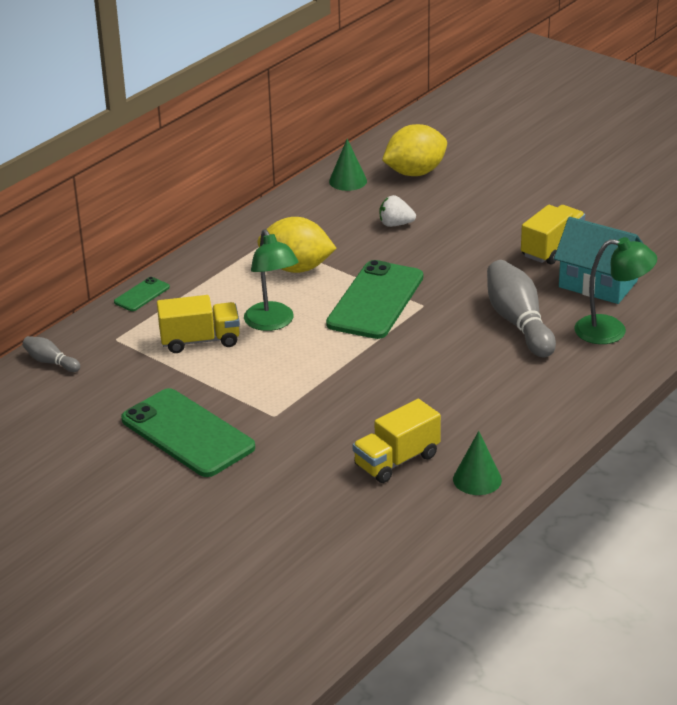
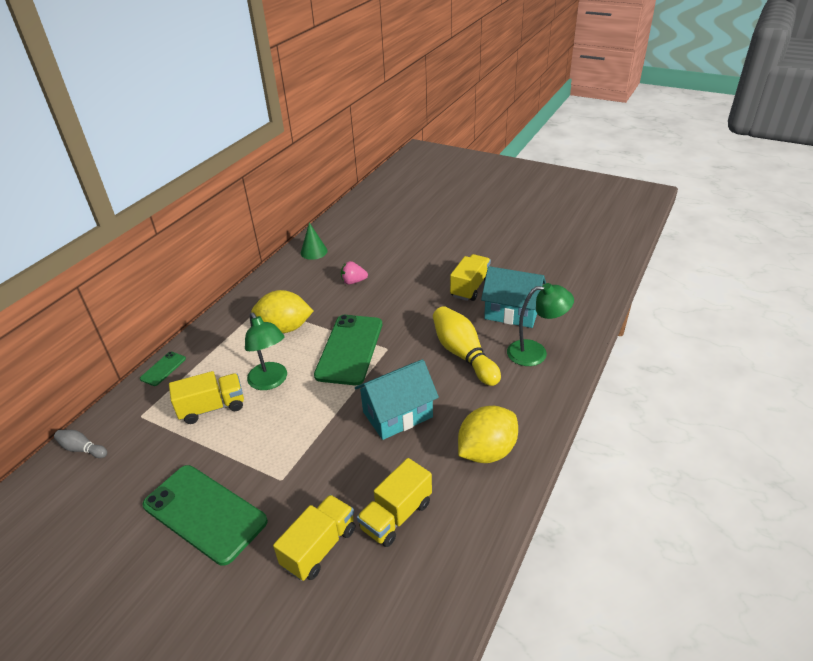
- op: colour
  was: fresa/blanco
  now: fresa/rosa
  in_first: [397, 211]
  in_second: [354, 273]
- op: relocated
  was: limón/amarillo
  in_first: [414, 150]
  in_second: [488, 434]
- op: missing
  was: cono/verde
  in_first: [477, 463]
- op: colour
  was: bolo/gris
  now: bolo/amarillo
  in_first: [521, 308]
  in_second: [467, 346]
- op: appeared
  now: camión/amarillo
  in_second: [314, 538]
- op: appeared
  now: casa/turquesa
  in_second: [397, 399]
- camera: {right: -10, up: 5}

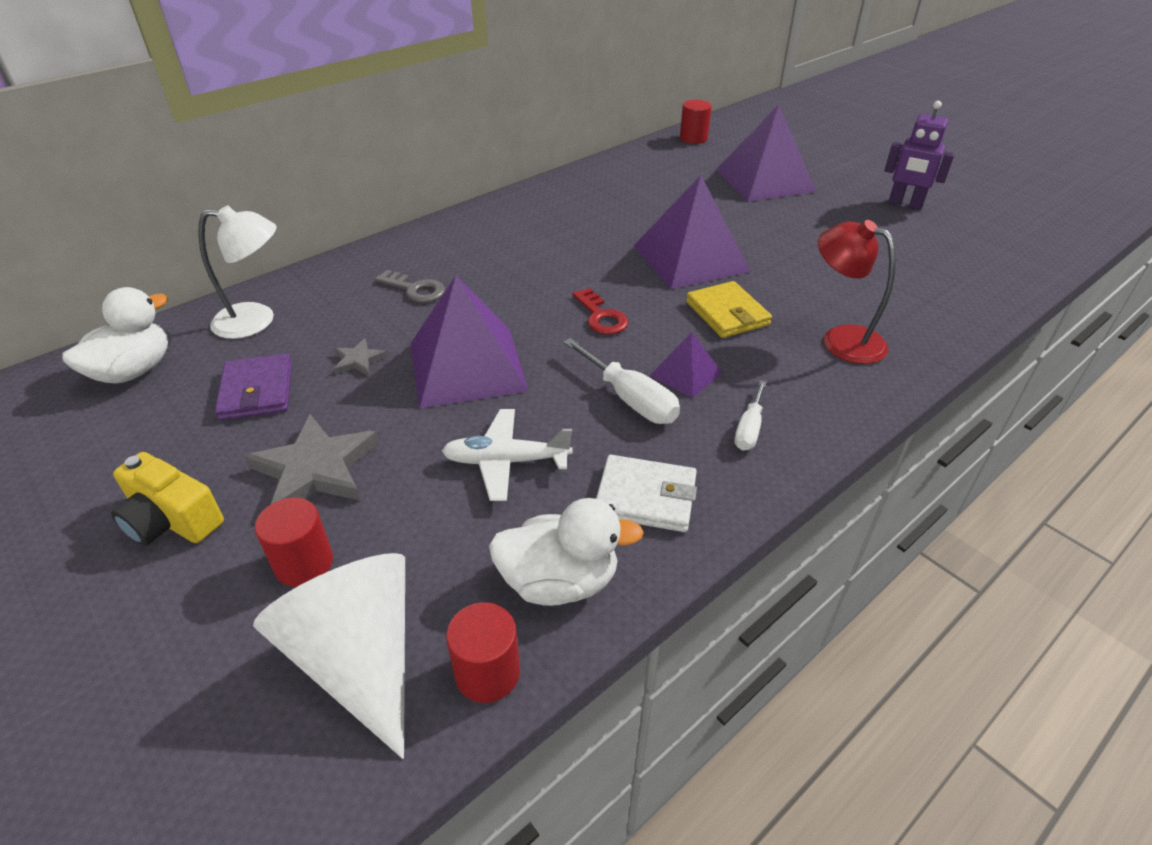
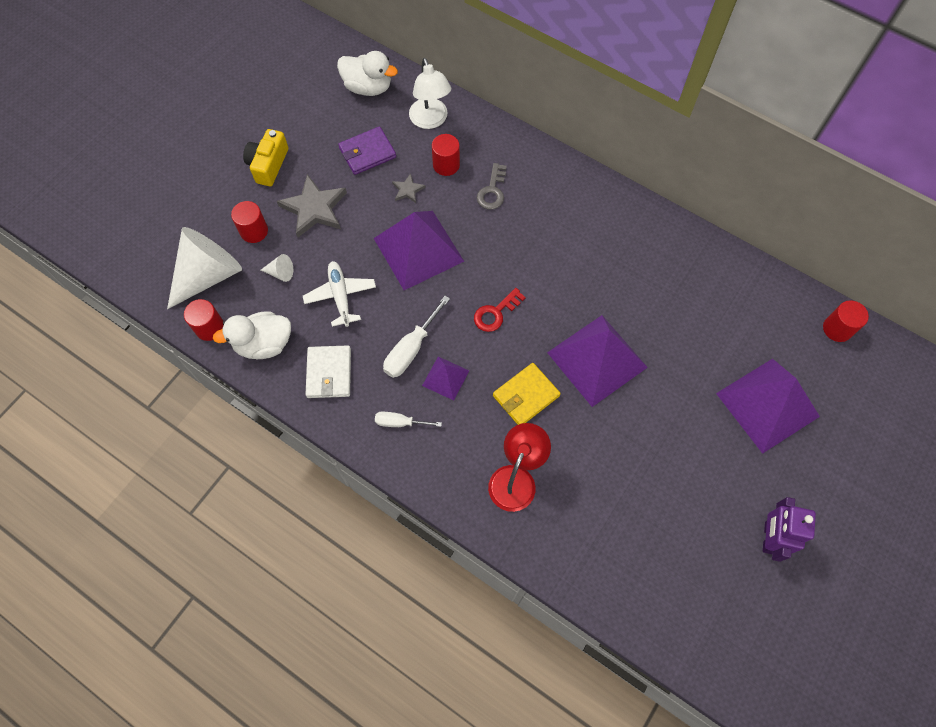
- op: spun
  was: pato/blanco
  in_first: [566, 552]
  in_second: [252, 335]
  clockwise: 90
- op: appeared
  now: cono/blanco
  in_second: [277, 268]
- op: appeared
  now: cilindro/rojo
  in_second: [446, 155]
- camera: {right: 75, up: 25}

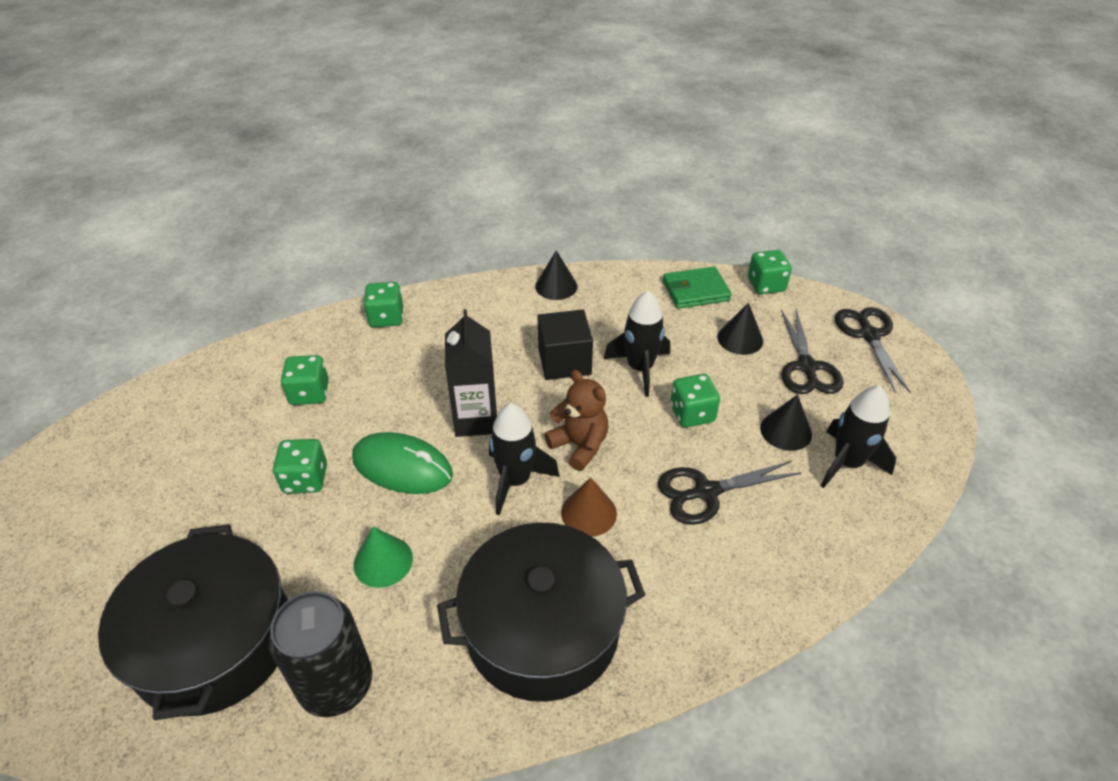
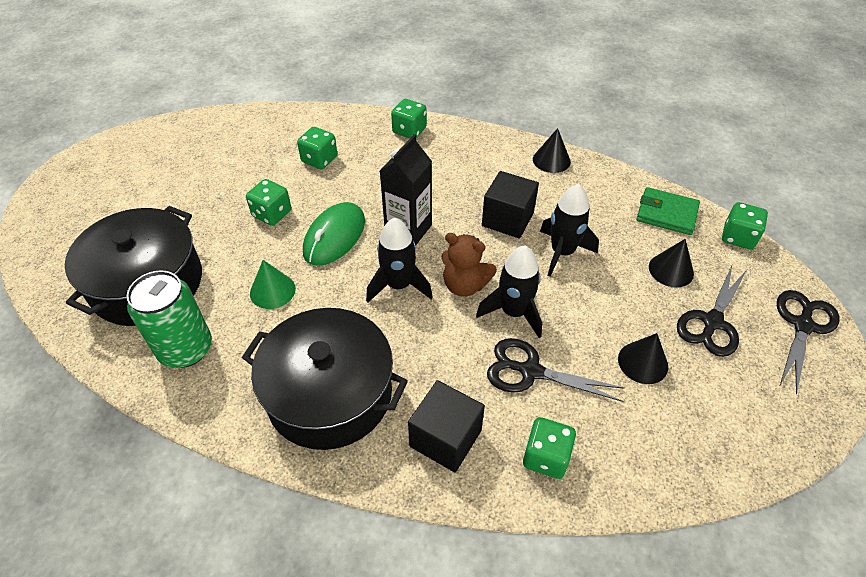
- op: colour
  was: lata/negro
  now: lata/verde
  in_first: [320, 654]
  in_second: [169, 319]
- op: spun
  was: ratón/verde
  in_first: [402, 463]
  in_second: [334, 234]
  clockwise: 60
- op: spun
  was: osito/marrón
  in_first: [576, 420]
  in_second: [469, 265]
  clockwise: 120
- op: missing
  was: cono/marrón
  in_first: [589, 507]
- op: relocated
  was: dado/verde
  in_first: [695, 401]
  in_second: [549, 448]
- op: relocated
  was: cohete/negro
  in_first: [858, 436]
  in_second: [509, 291]
- op: appeared
  now: cubo/negro
  in_second: [446, 426]
- camera: {right: 35, up: 5}

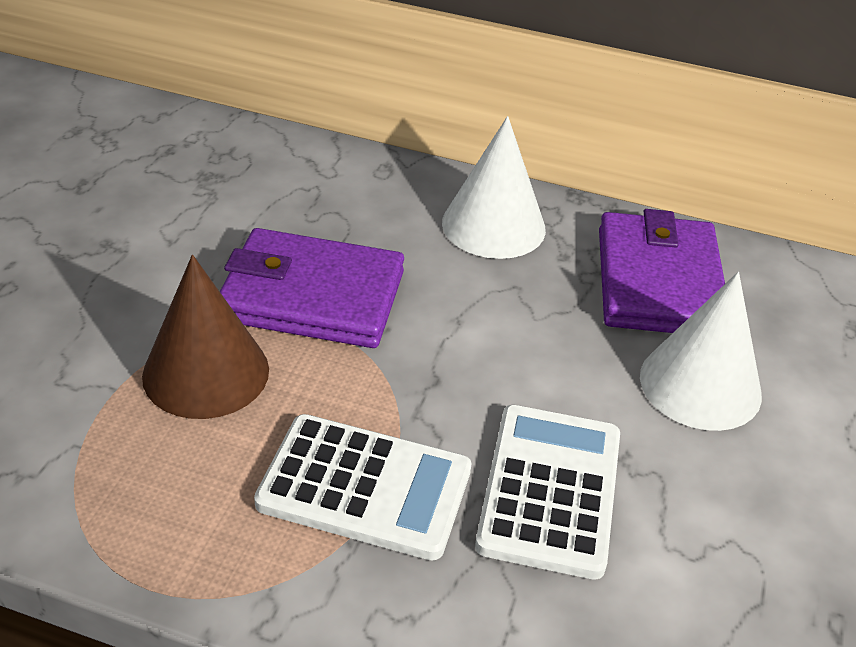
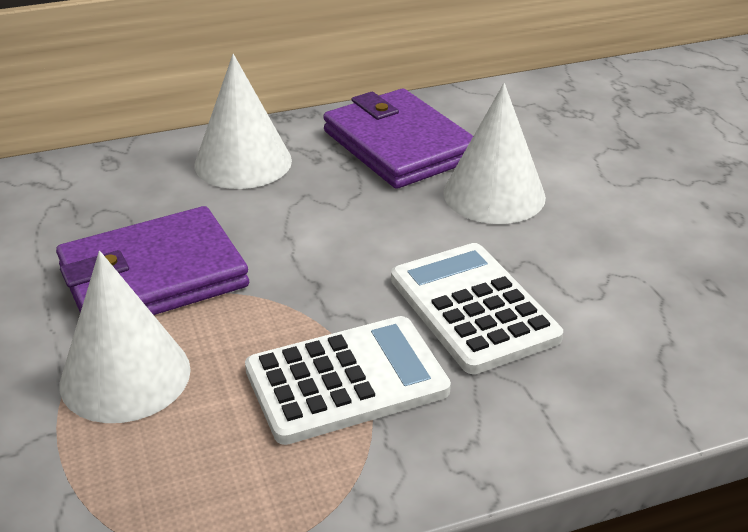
- op: colour
  was: cono/marrón
  now: cono/blanco
  in_first: [205, 337]
  in_second: [125, 337]
- camera: {right: -35, up: -5}

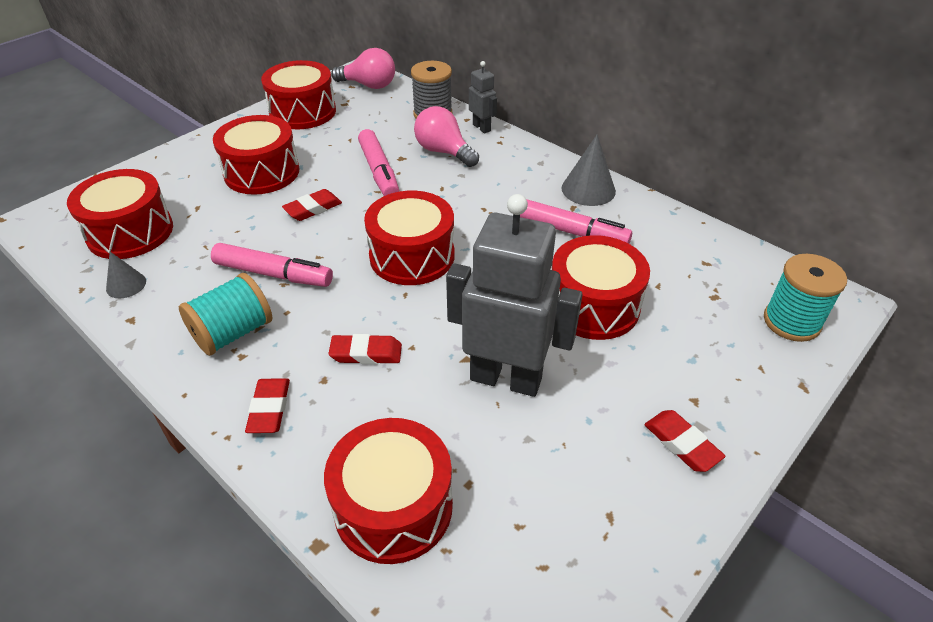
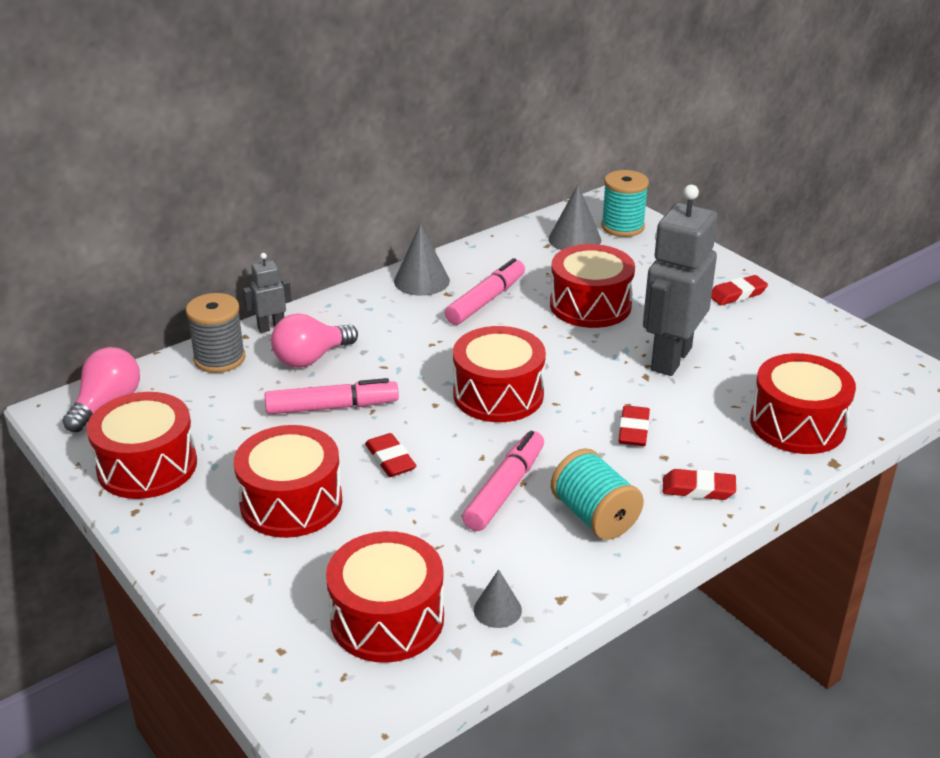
- op: appeared
  now: cono/gris
  in_second: [574, 217]
- camera: {right: -80, up: -10}

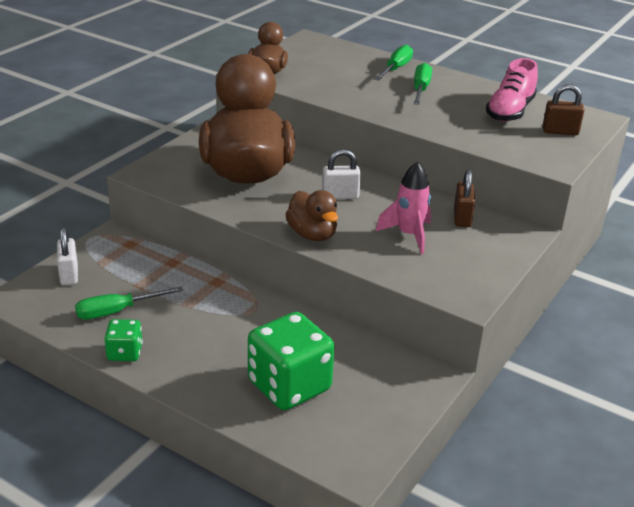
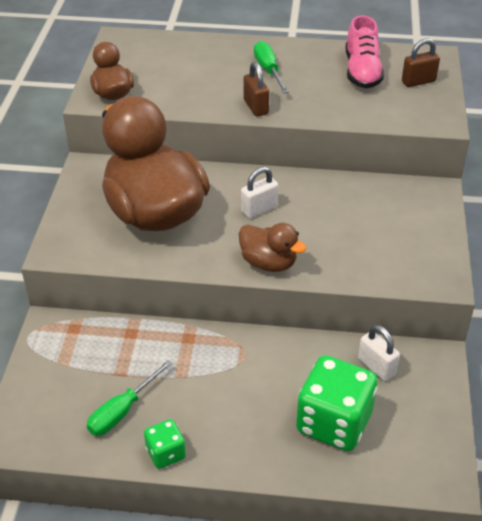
- op: relocated
  was: candado/blanco
  in_first: [67, 256]
  in_second: [379, 353]
- op: missing
  was: destornillador/verde
  in_first: [393, 62]
- op: missing
  was: cohete/rosa
  in_first: [403, 207]
- op: relocated
  was: candado/marrón
  in_first: [464, 198]
  in_second: [256, 89]
- camera: {right: -25, up: 10}

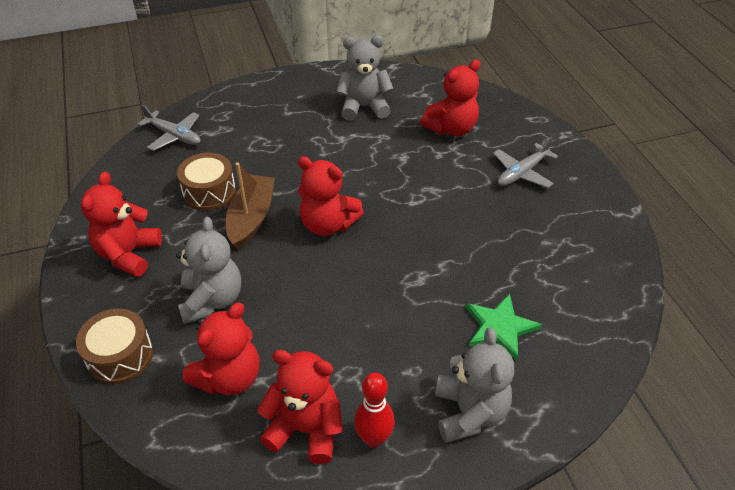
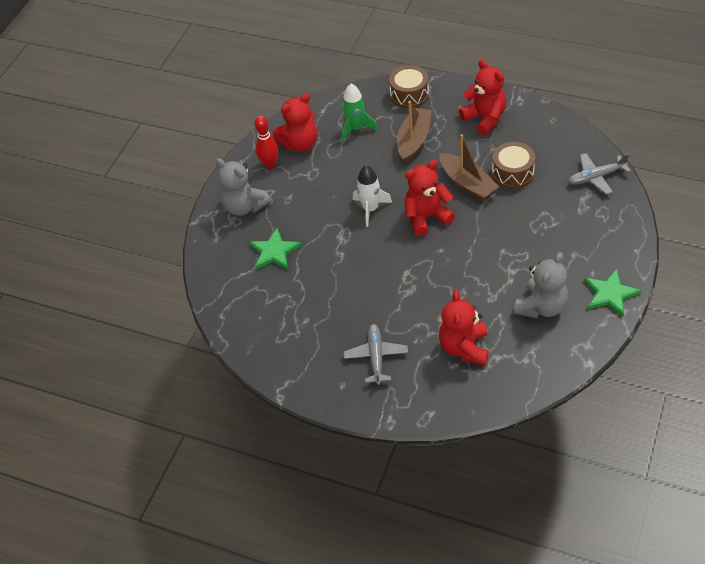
- op: exchanged
  was: osito/gris
  now: barco/marrón
  in_first: [208, 270]
  in_second: [414, 132]
- op: exchanged
  was: osito/rojo
  now: cohete/verde
  in_first: [221, 348]
  in_second: [360, 113]
- op: appeared
  now: cohete/blanco
  in_second: [372, 196]
- op: appeared
  now: estrella/verde
  in_second: [613, 293]
- camera: {right: 135, up: 5}

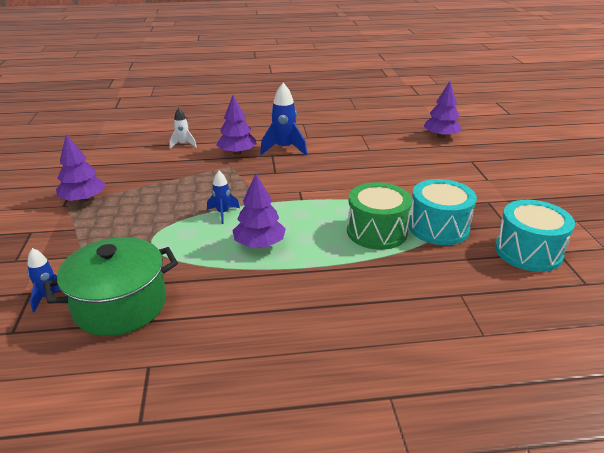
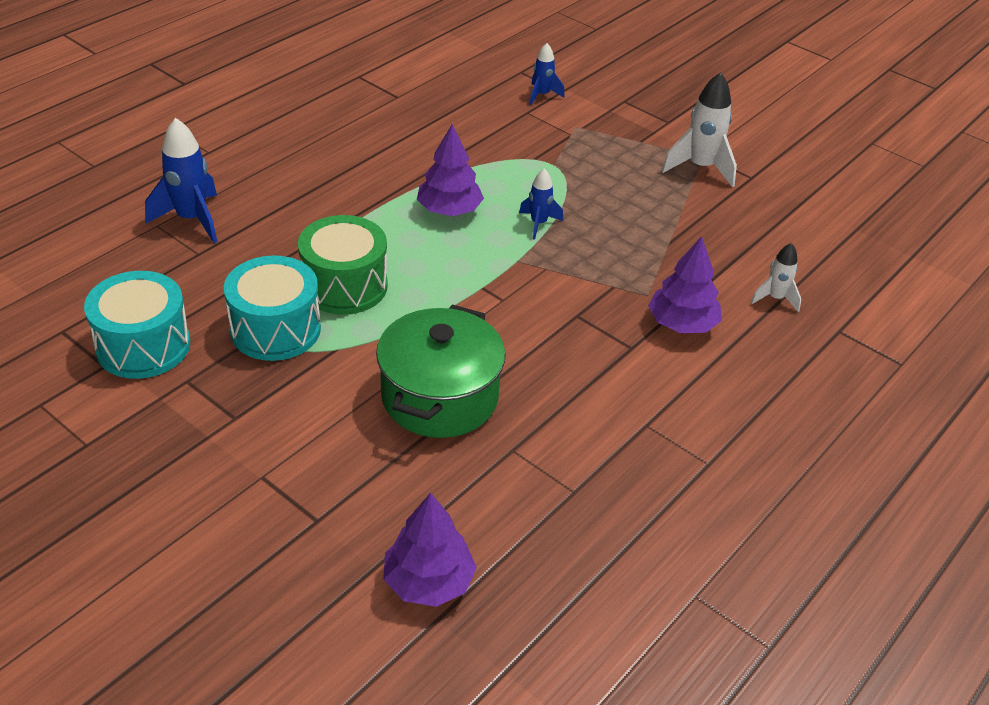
- op: relocated
  was: olla/verde
  in_first: [110, 286]
  in_second: [440, 371]
- op: exchanged
  was: árbol/morado
  now: cohete/blanco
  in_first: [80, 168]
  in_second: [699, 129]
- op: relocated
  was: cohete/azul
  in_first: [283, 119]
  in_second: [181, 180]
- camera: {right: 135, up: 10}

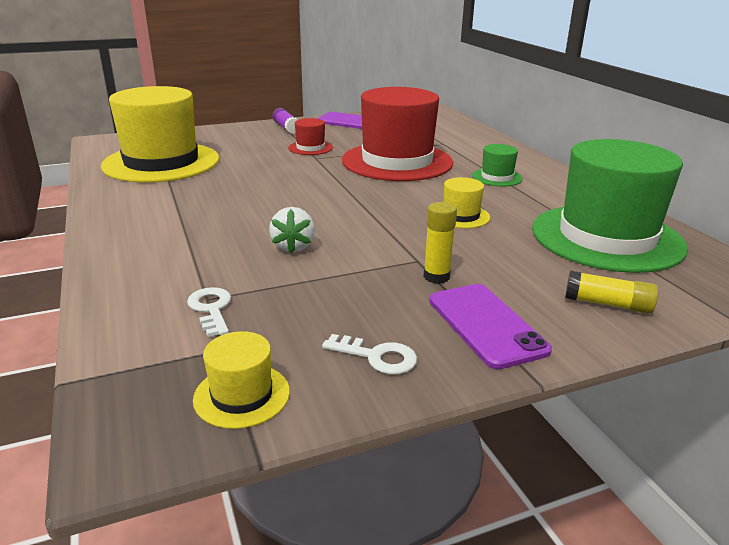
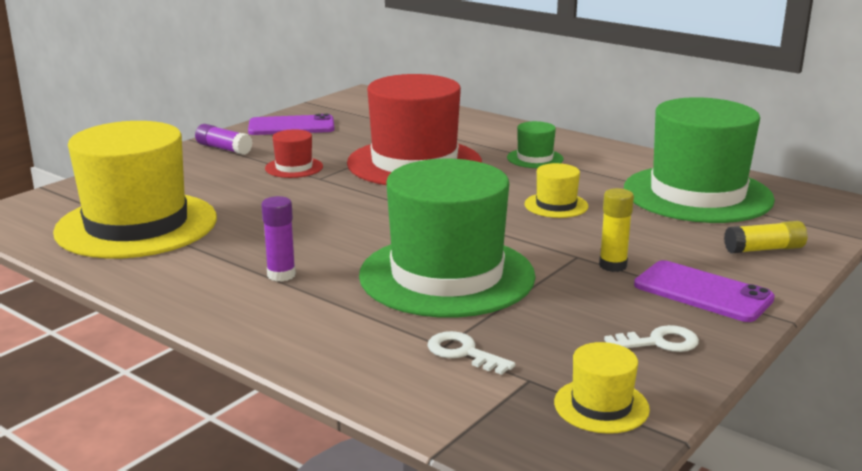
- op: exchanged
  was: fresa/blanco
  now: sombrero/verde
  in_first: [292, 230]
  in_second: [447, 238]
- op: appeared
  now: barra de pegamento/morado
  in_second: [278, 239]
- camera: {right: -30, up: -5}

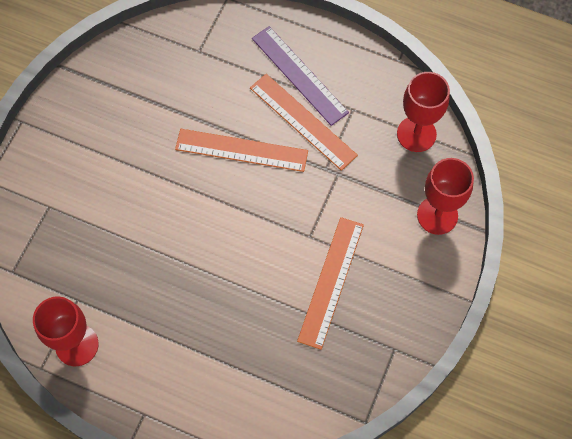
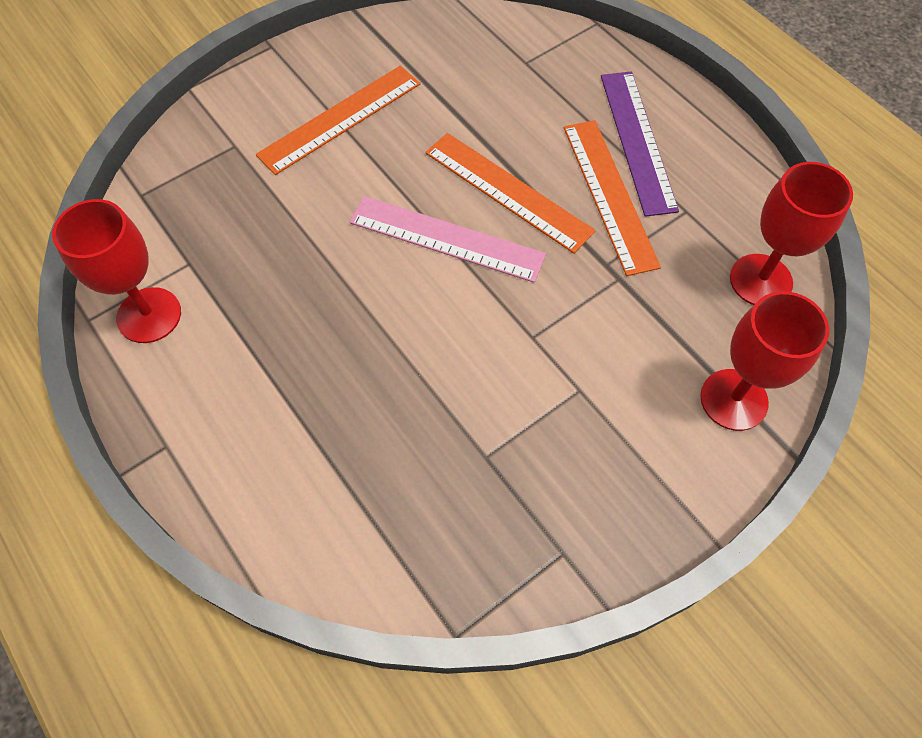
- op: relocated
  was: regla/naranja
  in_first: [330, 283]
  in_second: [338, 120]
- op: appeared
  now: regla/rosa
  in_second: [448, 239]
- camera: {right: 30, up: -5}

